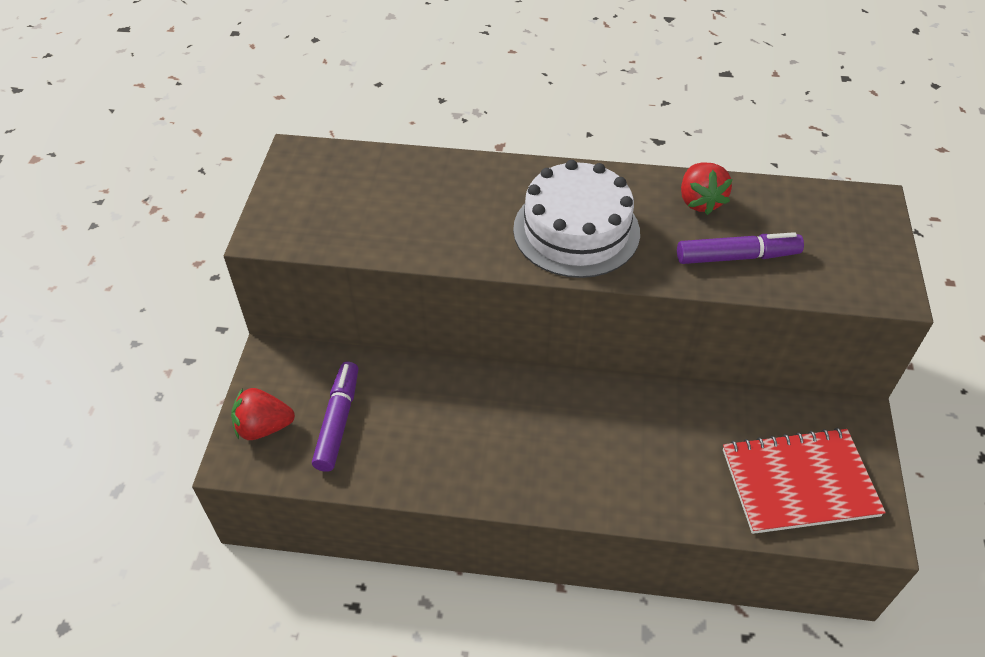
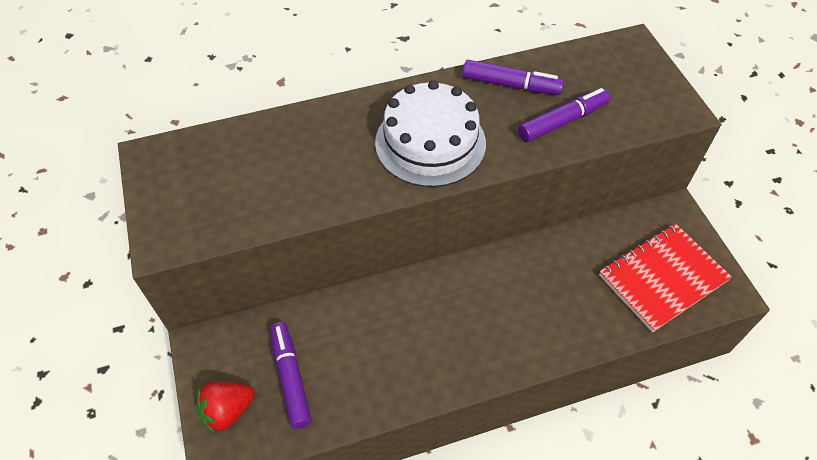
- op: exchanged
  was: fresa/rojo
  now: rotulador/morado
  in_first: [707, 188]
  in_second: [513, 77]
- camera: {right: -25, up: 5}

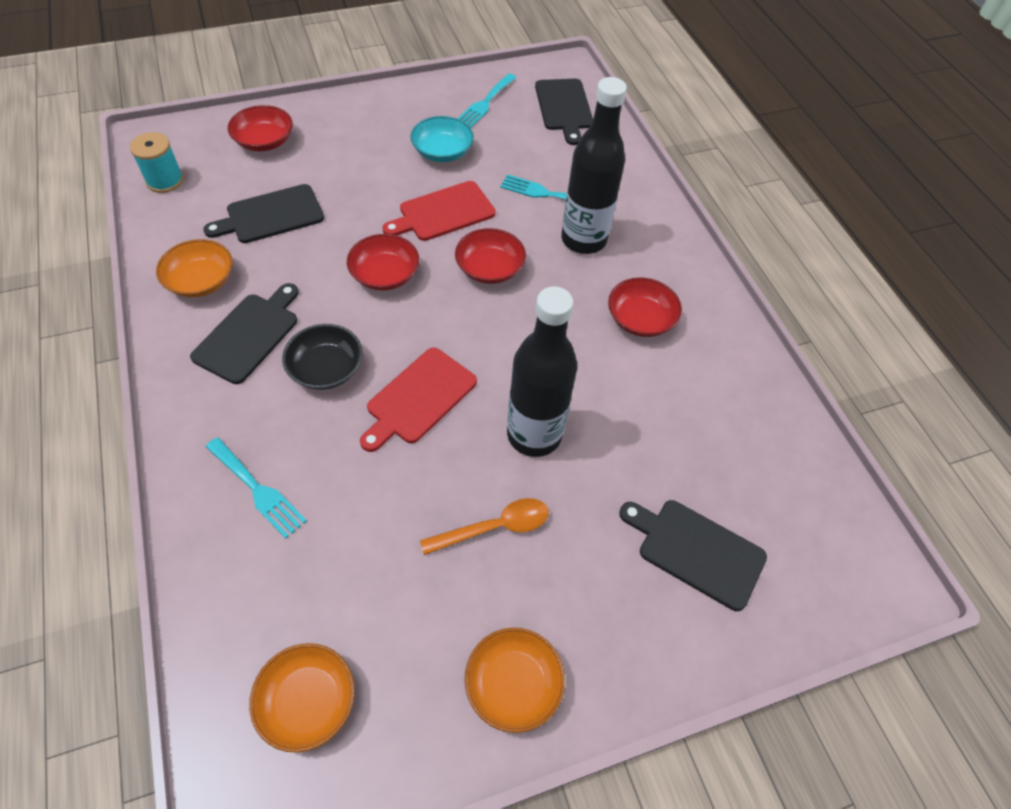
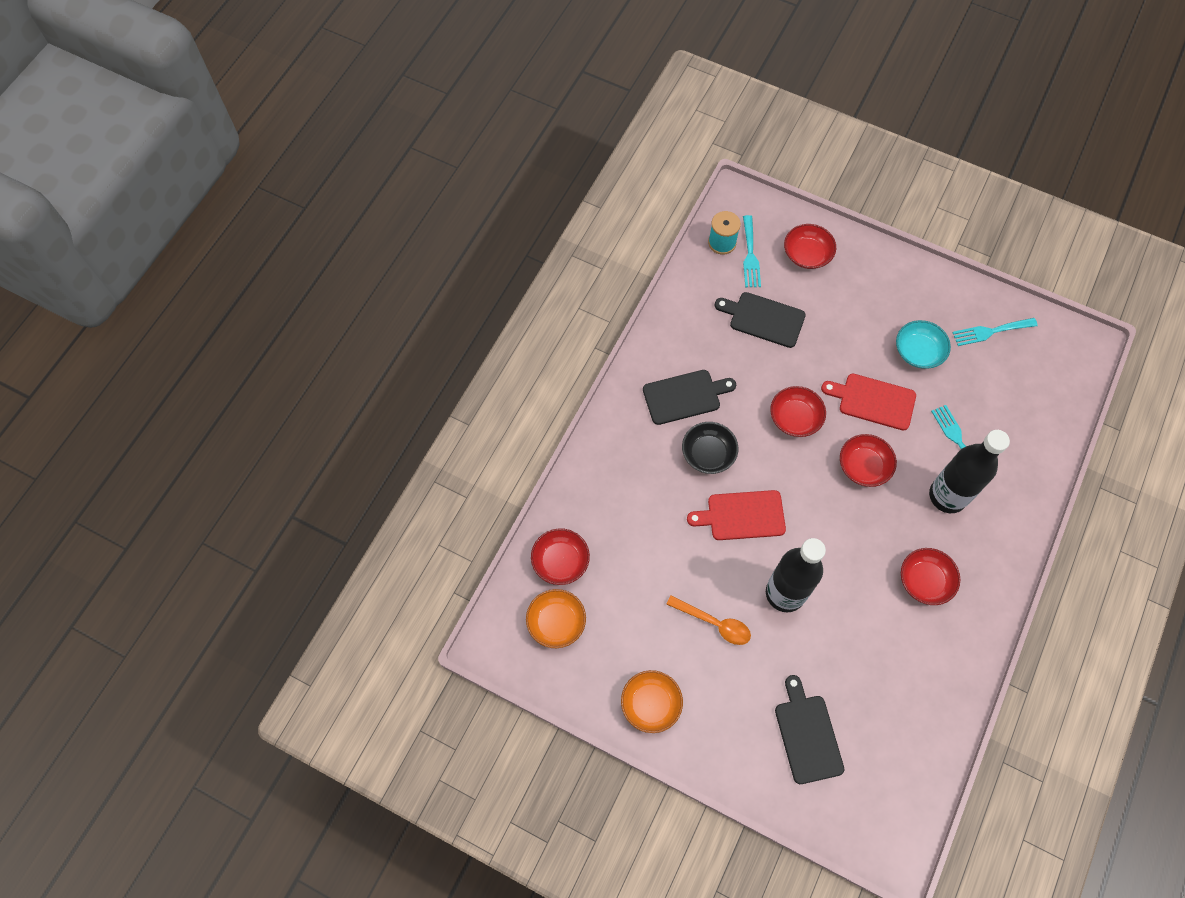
- op: missing
  was: cuenco/naranja
  in_first: [194, 268]
- op: relocated
  was: tenedor/turquesa
  in_first: [256, 488]
  in_second: [752, 251]
- op: missing
  was: tabla de cortar/negro
  in_first: [564, 112]
- op: appeared
  now: cuenco/rojo
  in_second: [560, 556]
- camera: {right: 50, up: 10}

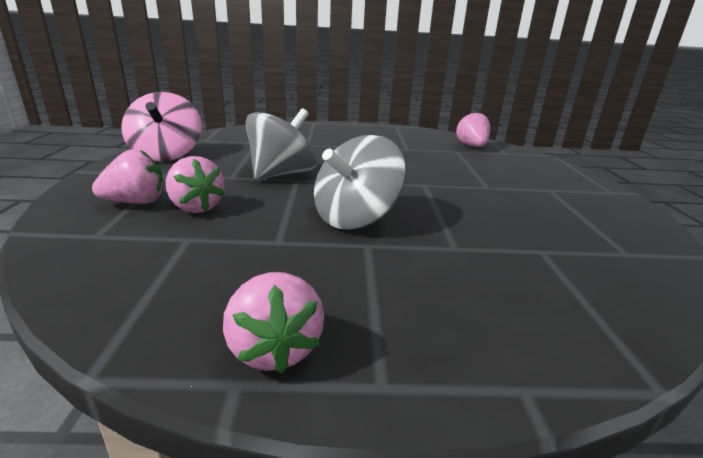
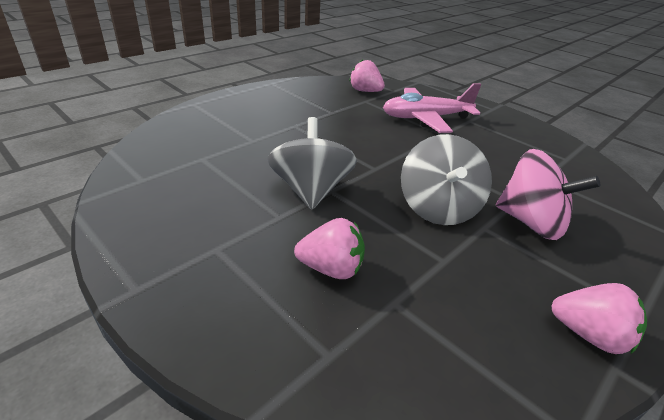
- op: missing
  was: fresa/rosa
  in_first: [128, 177]
- op: relocated
  was: peonza/rosa
  in_first: [161, 126]
  in_second: [548, 194]
- op: appeared
  now: avión/rosa
  in_second: [432, 108]
- camera: {right: -45, up: 10}

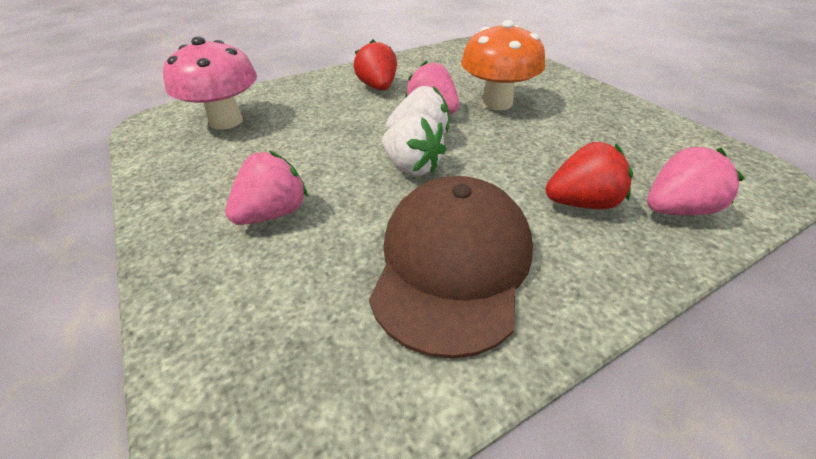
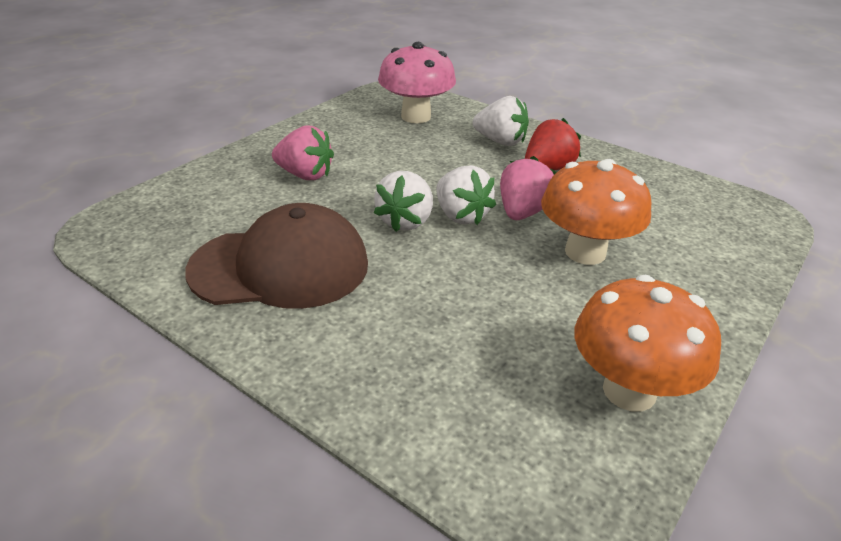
- op: missing
  was: fresa/rojo
  in_first: [589, 175]
- op: missing
  was: fresa/rosa
  in_first: [695, 181]
- op: appeared
  now: fresa/blanco
  in_second: [501, 121]
- op: appeared
  now: seta/naranja
  in_second: [648, 343]
- camera: {right: 65, up: -5}

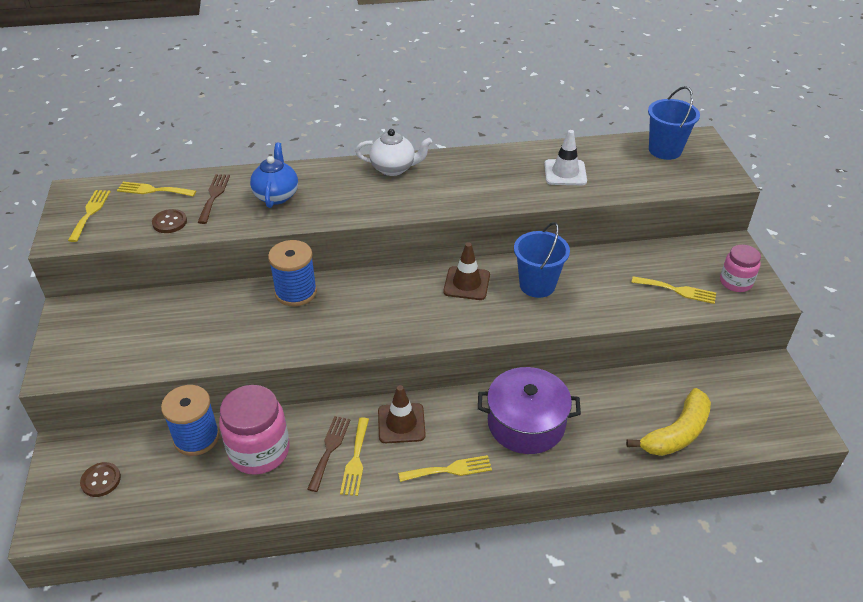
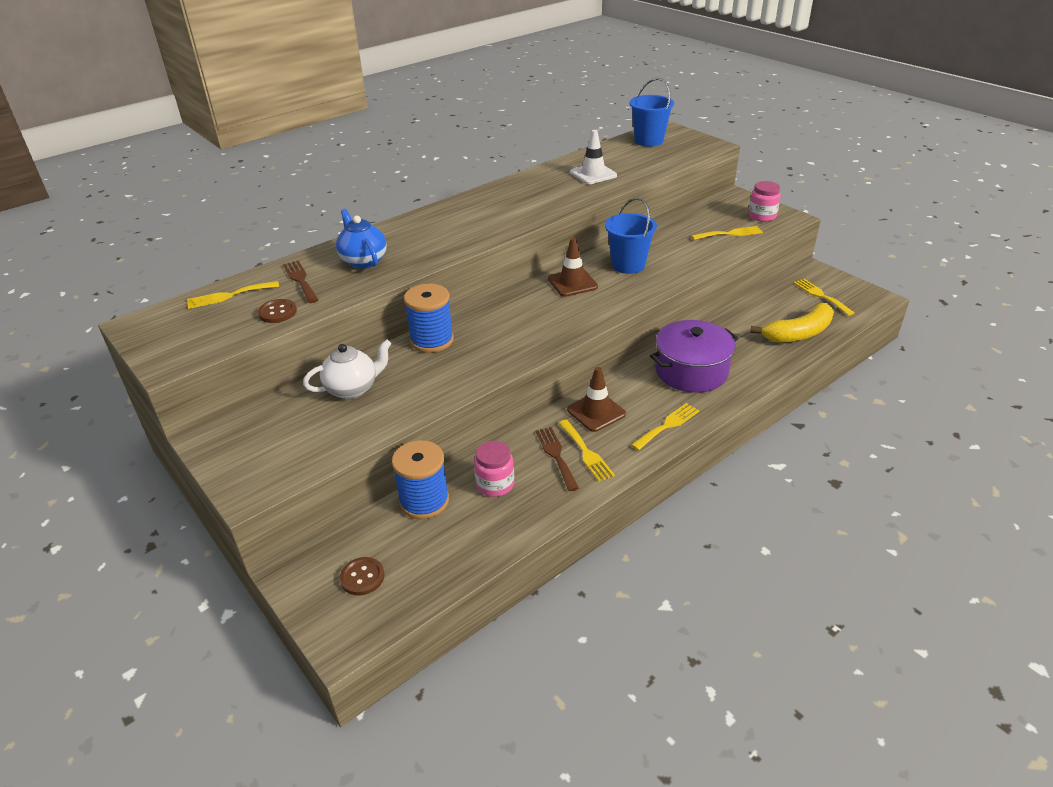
- op: relocated
  was: tenedor/amarillo
  in_first: [89, 216]
  in_second: [824, 297]
- op: size
  was: tarro/rosa
  in_first: [254, 430]
  in_second: [494, 469]
  ratio: 0.59
- op: relocated
  was: tetera/blanco
  in_first: [393, 152]
  in_second: [347, 369]
- op: spun
  was: plátano/amarillo
  in_first: [668, 422]
  in_second: [792, 323]
  clockwise: 45
- camera: {right: -30, up: -5}

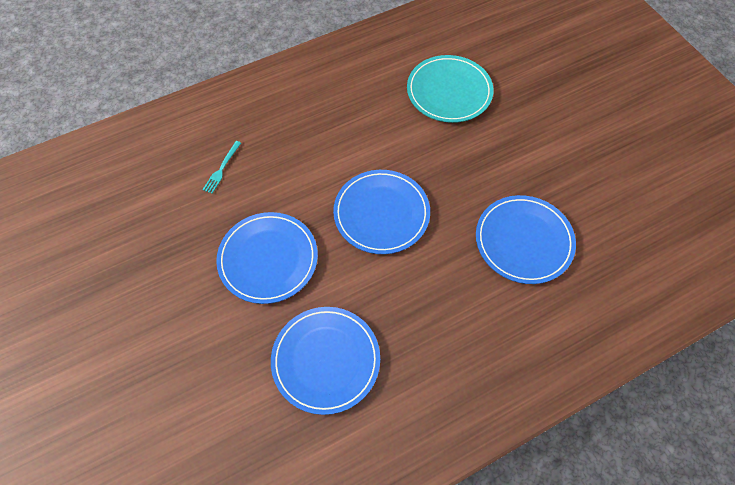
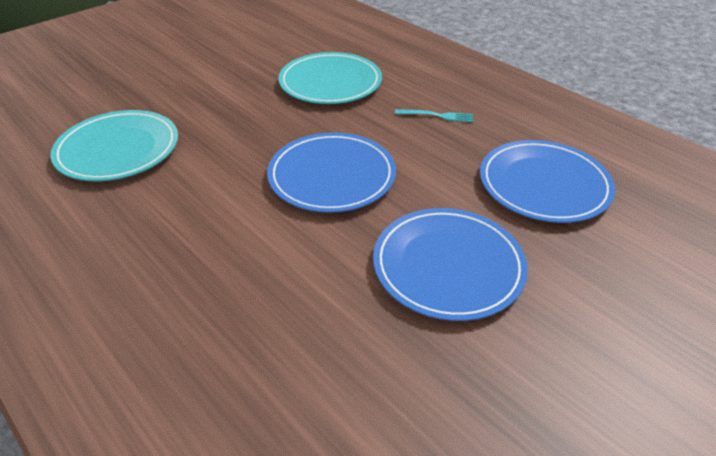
- op: relocated
  was: tenedor/turquesa
  in_first: [221, 167]
  in_second: [434, 115]
- op: colour
  was: plato/azul
  now: plato/turquesa
  in_first: [526, 239]
  in_second: [330, 78]
- camera: {right: -105, up: -20}

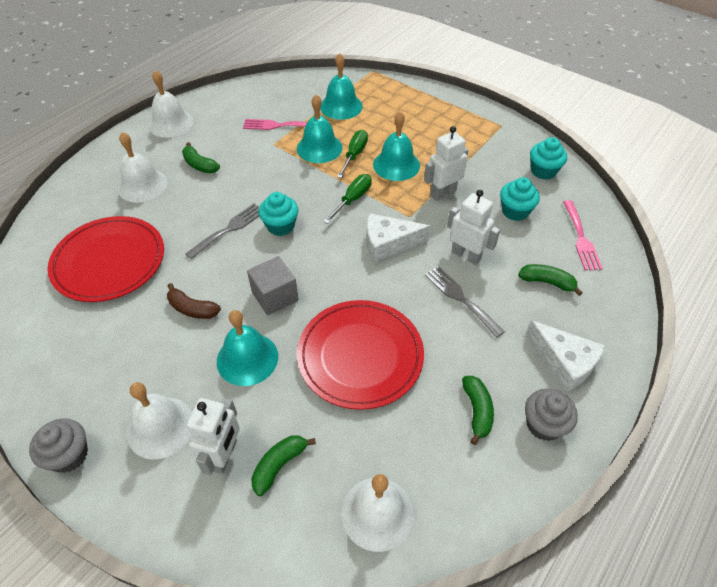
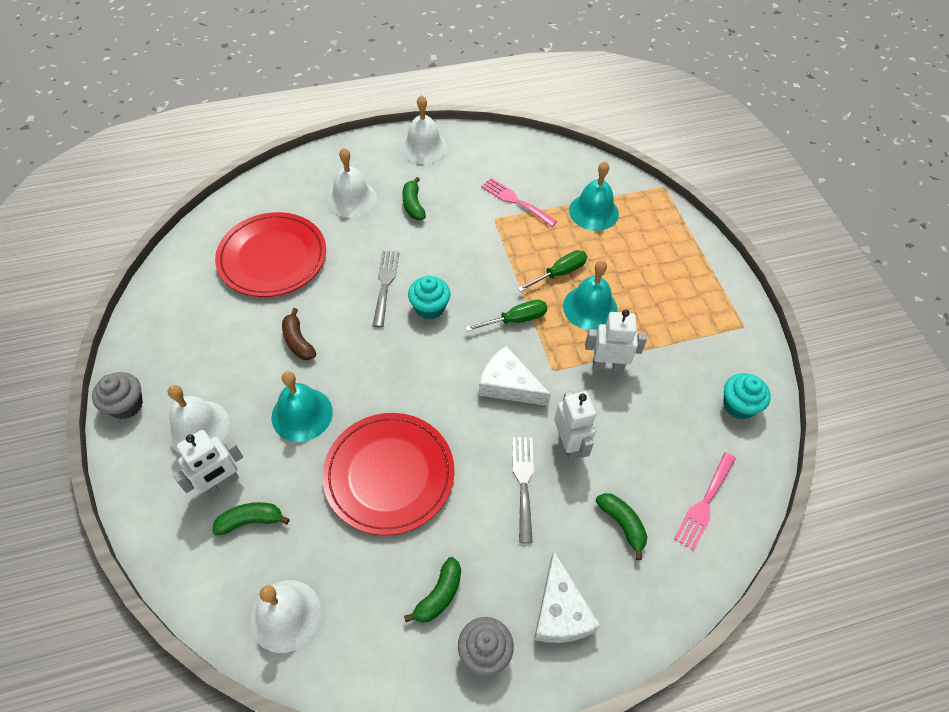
- op: spun
  was: tenedor/gris
  in_first: [222, 231]
  in_second: [385, 289]
  clockwise: -75
- op: missing
  was: cubo/gris
  in_first: [272, 285]
- op: missing
  was: campana/turquesa
  in_first: [319, 129]
- op: missing
  was: magdalena/turquesa
  in_first: [520, 199]
- camera: {right: 35, up: 5}

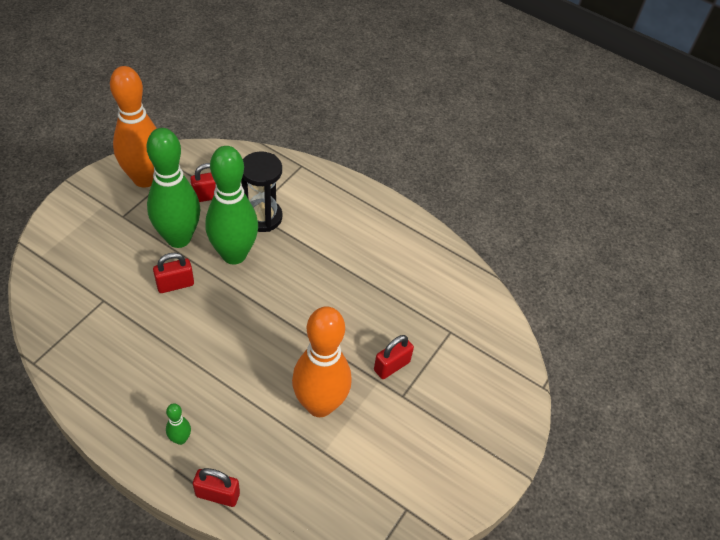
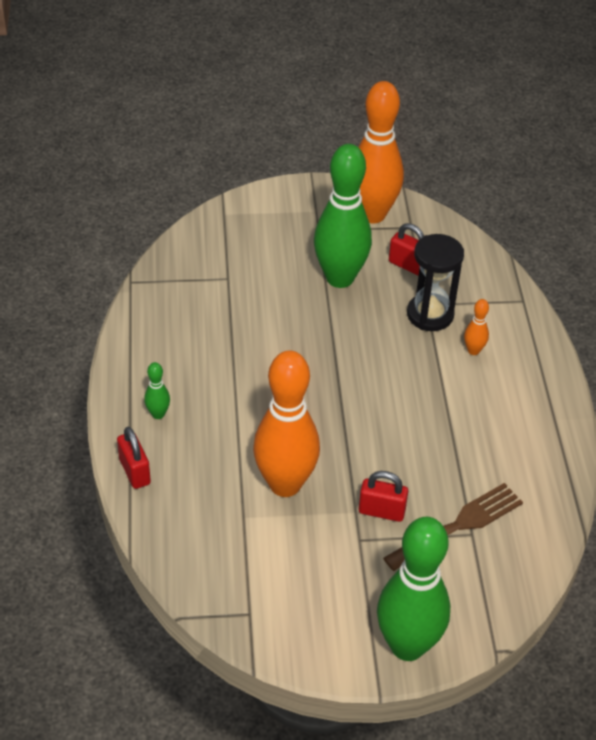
- op: missing
  was: candado/rojo
  in_first: [173, 273]
- op: relocated
  was: bolo/verde
  in_first: [232, 205]
  in_second: [414, 589]
- op: appeared
  now: tenedor/marrón
  in_second: [453, 527]
- op: appeared
  now: bolo/naranja
  in_second: [476, 327]
- camera: {right: 55, up: -5}

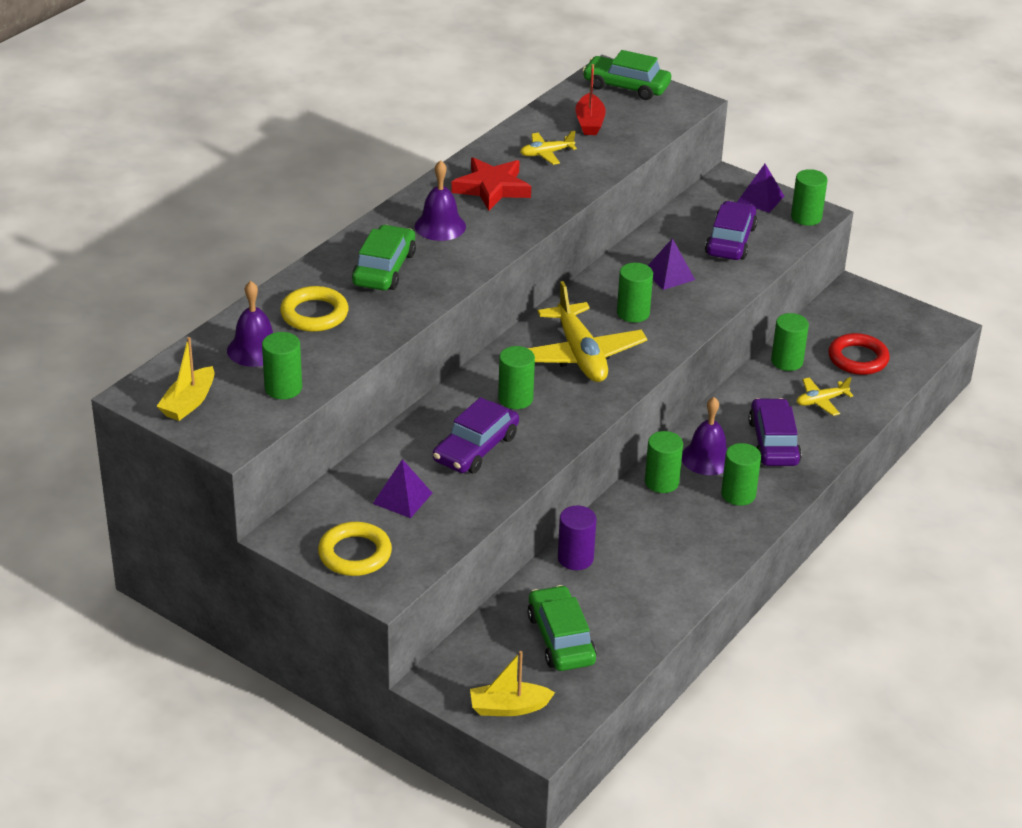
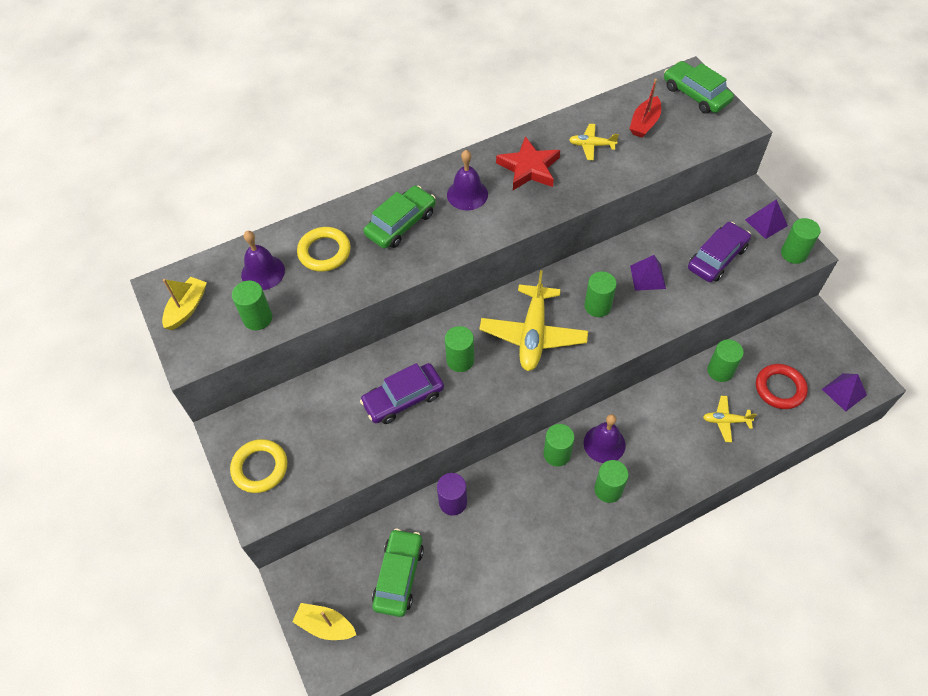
- op: spun
  was: barco/amarillo
  in_first: [186, 379]
  in_second: [184, 303]
  clockwise: 150
- op: relocated
  was: pirámide/morado
  in_first: [402, 488]
  in_second: [844, 392]
- op: missing
  was: coche/morado
  in_first: [775, 432]
- camera: {right: 30, up: 20}

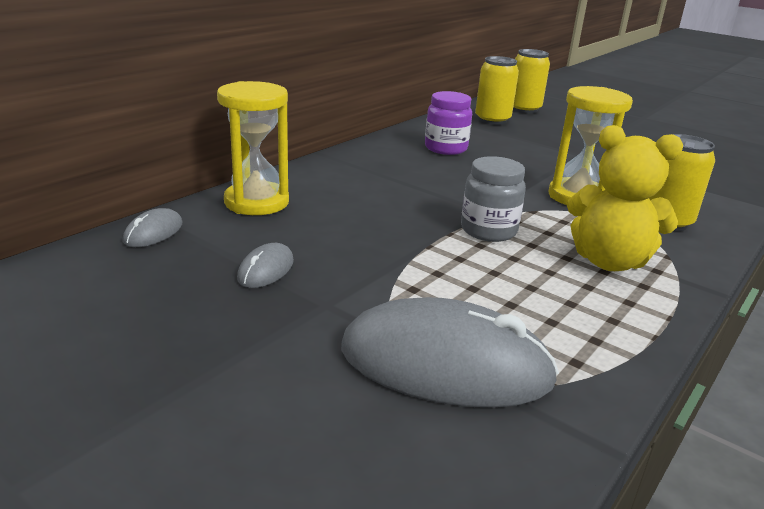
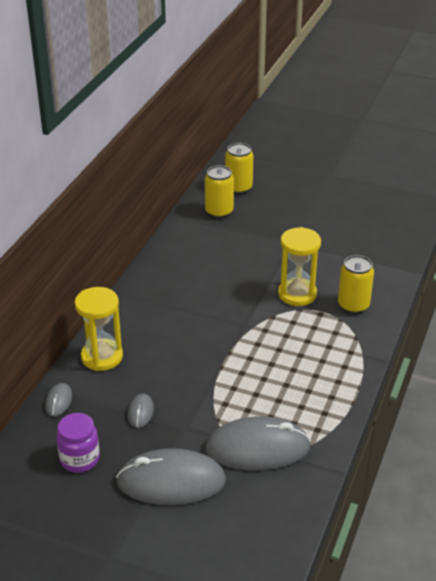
- op: relocated
  was: tarro/morado
  in_first: [448, 123]
  in_second: [78, 443]
- op: missing
  was: tarro/gris
  in_first: [493, 199]
- op: missing
  was: osito/amarillo
  in_first: [625, 198]
- op: appeared
  now: ratón/gris
  in_second: [171, 476]
- camera: {right: -15, up: 10}

